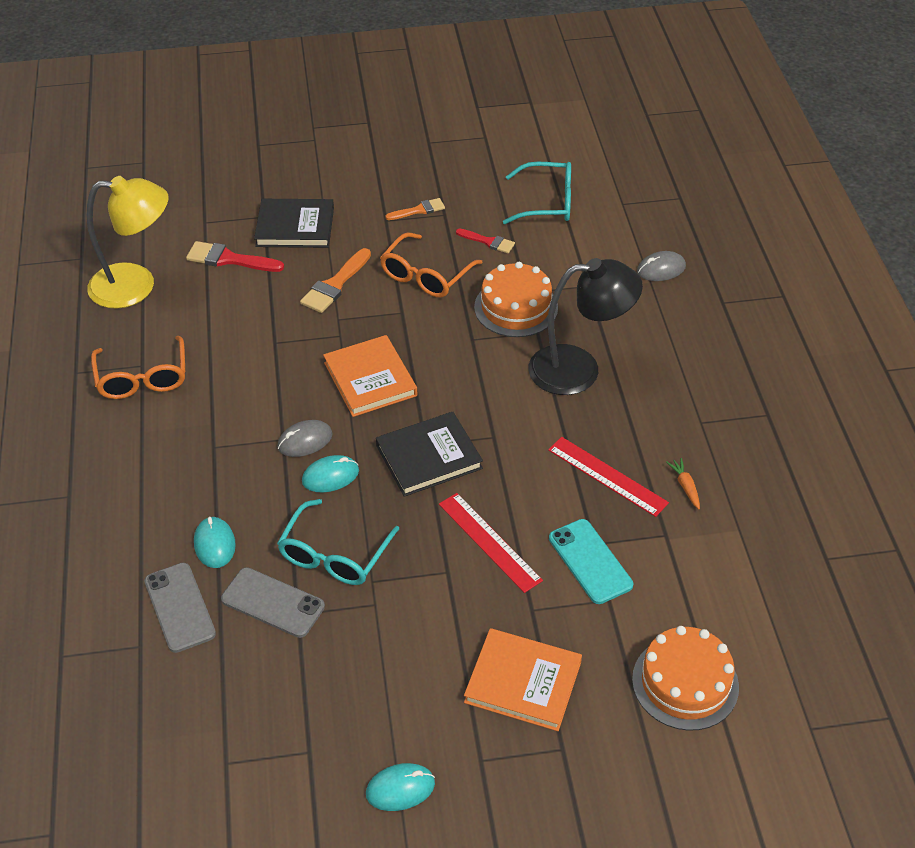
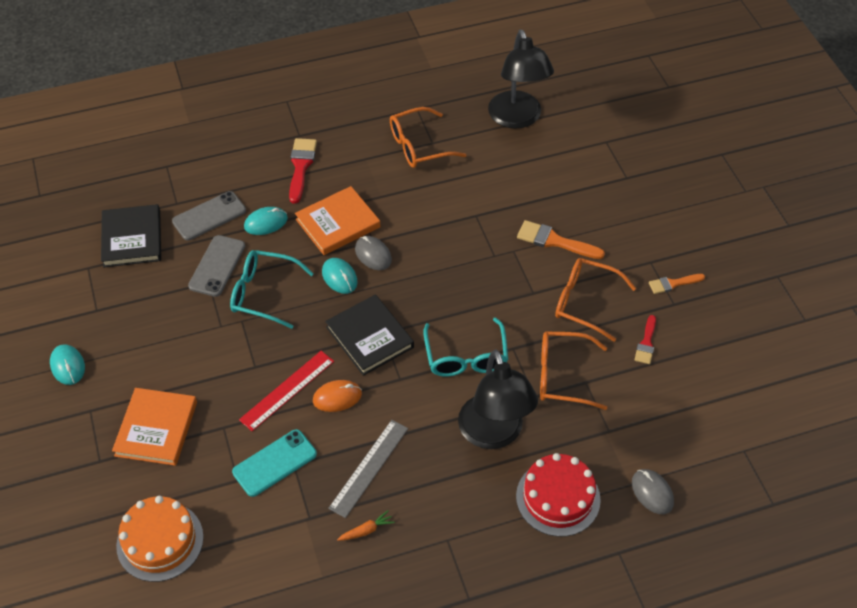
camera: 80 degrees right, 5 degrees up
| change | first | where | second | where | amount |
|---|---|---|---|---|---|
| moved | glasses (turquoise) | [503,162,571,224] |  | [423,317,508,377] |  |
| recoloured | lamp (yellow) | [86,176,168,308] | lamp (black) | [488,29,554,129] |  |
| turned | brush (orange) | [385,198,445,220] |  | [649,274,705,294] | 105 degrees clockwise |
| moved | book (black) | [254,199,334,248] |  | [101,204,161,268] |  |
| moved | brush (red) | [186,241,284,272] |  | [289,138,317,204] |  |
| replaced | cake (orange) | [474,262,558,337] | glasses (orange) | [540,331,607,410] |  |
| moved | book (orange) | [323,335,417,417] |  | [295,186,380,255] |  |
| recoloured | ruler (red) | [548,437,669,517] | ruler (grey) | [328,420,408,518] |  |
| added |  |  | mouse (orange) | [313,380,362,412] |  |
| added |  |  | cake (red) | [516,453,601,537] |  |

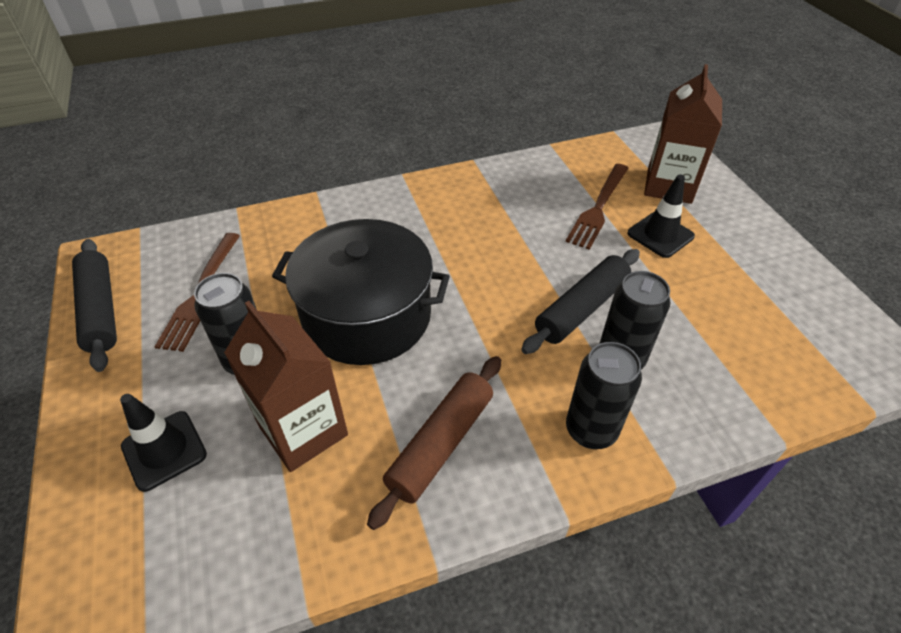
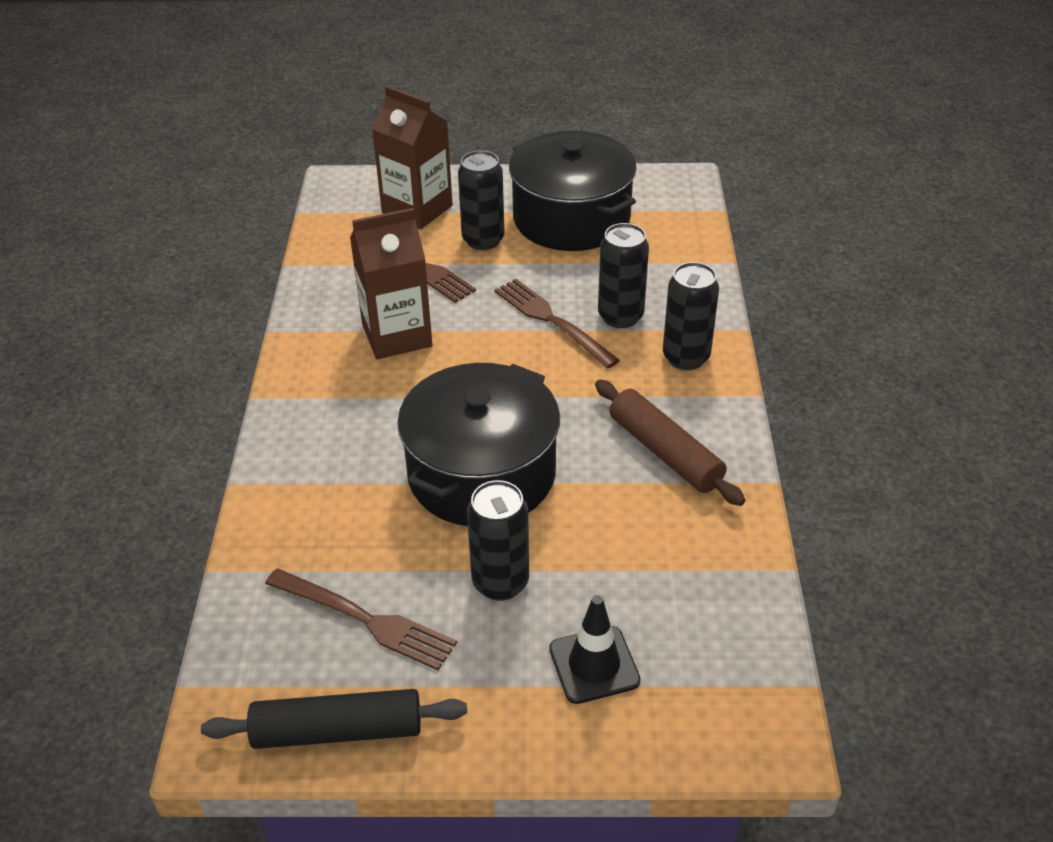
camera: 70 degrees left, 5 degrees down
| change | first | where | second | where | amount |
|---|---|---|---|---|---|
| replaced | traffic cone (black) | [628,175,695,258] | can (black) | [458,150,505,250] |  |
| replaced | rolling pin (black) | [521,249,640,354] | fork (brown) | [494,279,620,368] |  |
| moved | carton (brown) | [224,301,348,472] |  | [350,208,432,359] |  |
| added |  |  | pot (black) | [509,131,637,251] |  |

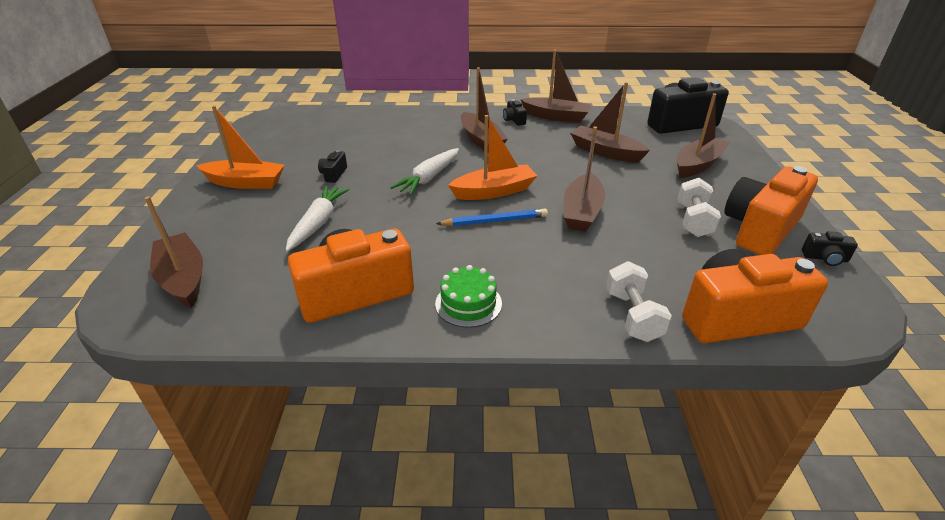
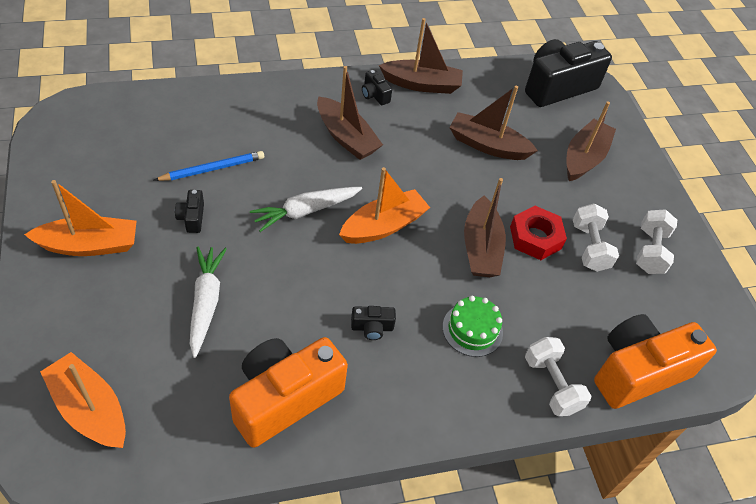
camera: 20 degrees left, 15 degrees up
| change | first | where | second | where | amount |
|---|---|---|---|---|---|
| turned | carrot (white) | [390,148,459,195] |  | [250,187,362,232] | 45 degrees clockwise |
| replaced | camera (orange) | [724,166,818,255] | dumbbell (white) | [636,210,677,274] |  |
| recoloured | boat (brown) | [145,196,203,308] | boat (orange) | [40,352,126,448] |  |
| moved | pencil (blue) | [436,209,548,226] |  | [154,151,264,181] |  |
| moved | camera (black) | [802,231,858,266] |  | [351,306,396,340] |  |
| moved | cake (green) | [435,265,502,328] |  | [443,296,503,357] |  |
| added |  |  | nut (red) | [510,206,567,260] |  |

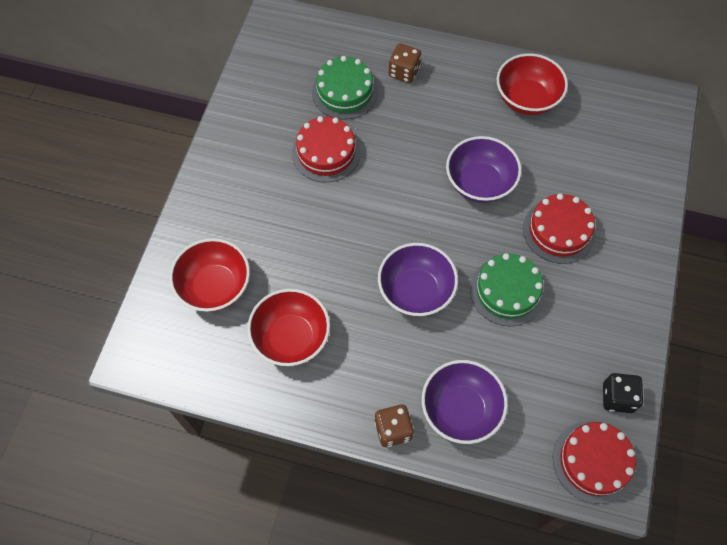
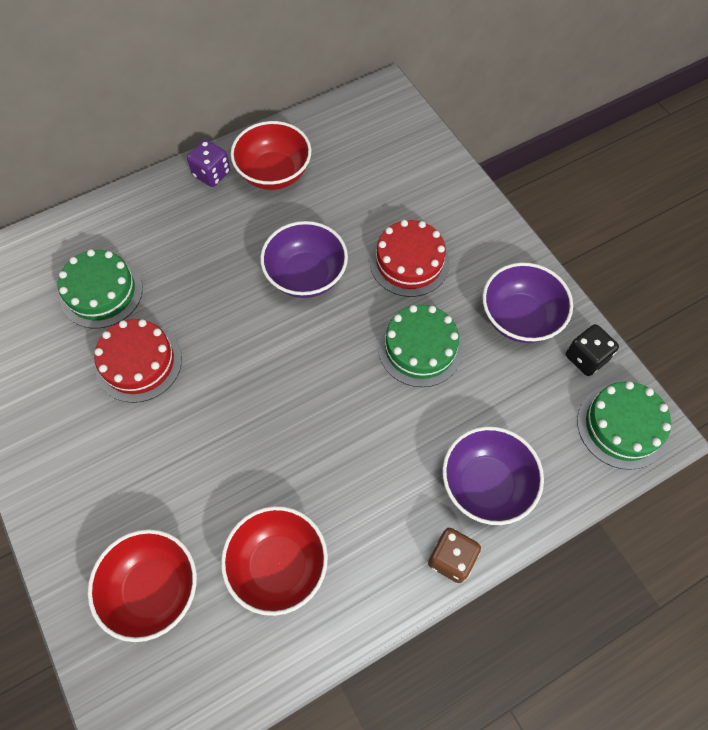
camera: 45 degrees left, 0 degrees up
| change | first | where | second | where | amount |
|---|---|---|---|---|---|
| removed | dice (brown) | [389,43,421,83] |  |  |  |
| moved | bowl (purple) | [378,243,458,316] |  | [482,263,573,343] |  |
| recoloured | cake (red) | [553,421,636,504] | cake (green) | [577,381,671,470] |  |
| added |  |  | dice (purple) | [187,140,230,187] |  |

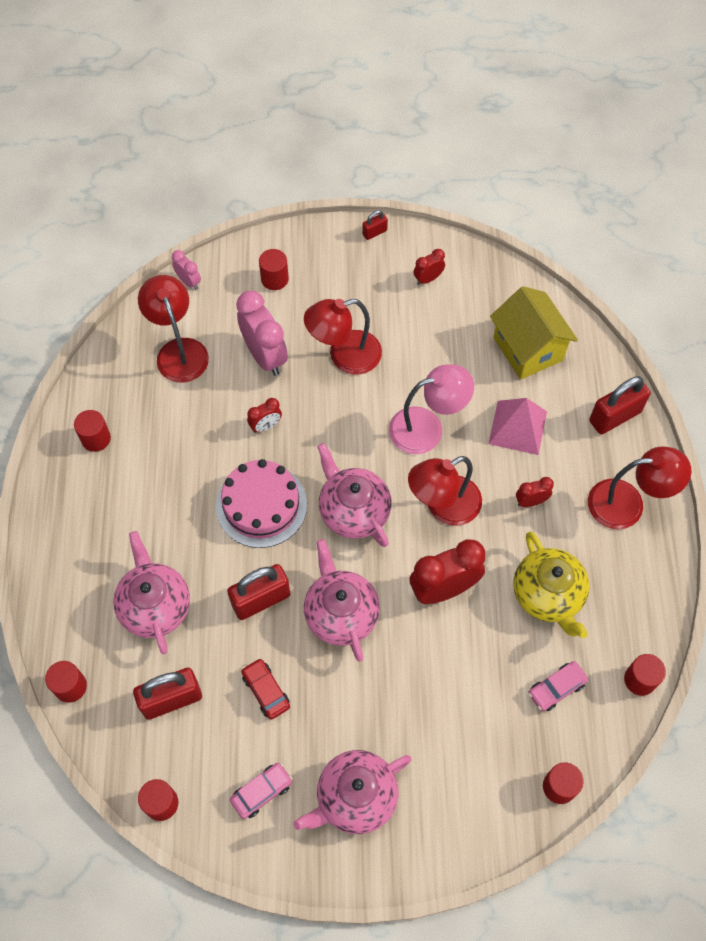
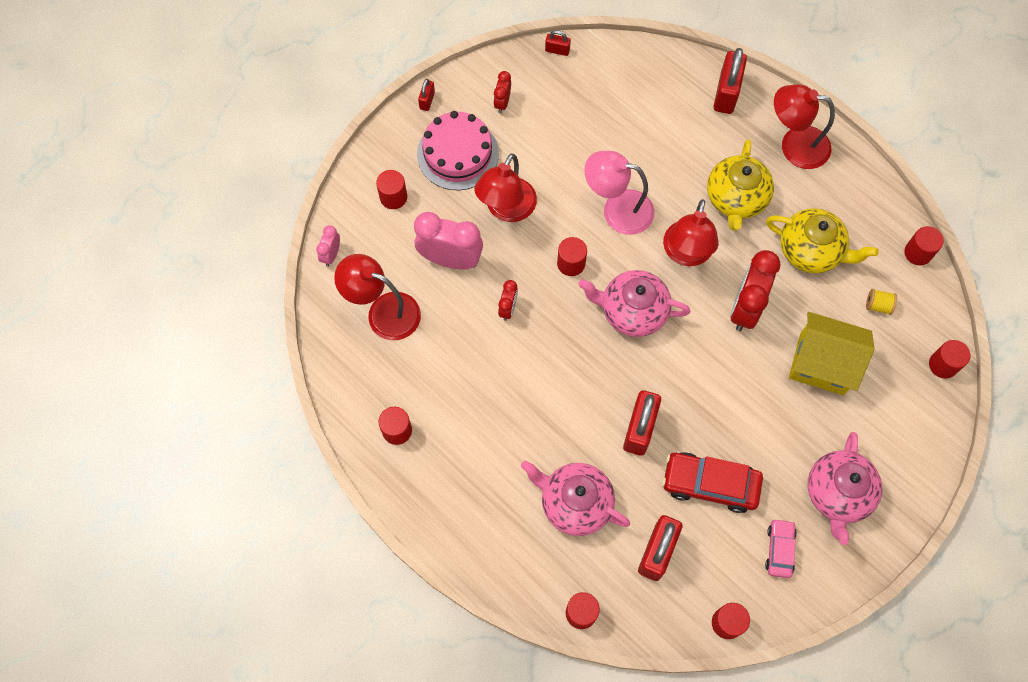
camera: 45 degrees left, 5 degrees up
| change | first | where | second | where | amount |
|---|---|---|---|---|---|
| turned | clock (pink) | [172,250,201,290] |  | [316,225,340,266] | 75 degrees counterclockwise |
| moved | house (yellow) | [490,286,578,380] |  | [789,312,874,395] |  |
| turned | lamp (pink) | [389,364,474,454] |  | [584,151,655,235] | 105 degrees counterclockwise |
| removed | pyramid (pink) | [488,398,547,455] |  |  |  |
| turned | lamp (red) | [588,446,691,529] |  | [774,84,835,169] | 120 degrees counterclockwise |
| moved | cake (pink) | [216,459,307,548] |  | [417,111,499,190] |  |
| replaced | clock (red) | [516,477,554,507] | teapot (yellow) | [707,139,774,231] |  |
| removed | teapot (pink) | [304,539,380,662] |  |  |  |
| resized | car (red) | [241,658,290,719] |  | [662,452,763,513] | x1.72 |
| replaced | car (pink) | [528,661,588,711] | spool (yellow) | [866,289,897,315] |  |
| added |  |  | padlock (red) | [545,30,571,56] |  |
| added |  |  | cylinder (red) | [557,237,587,276] |  |

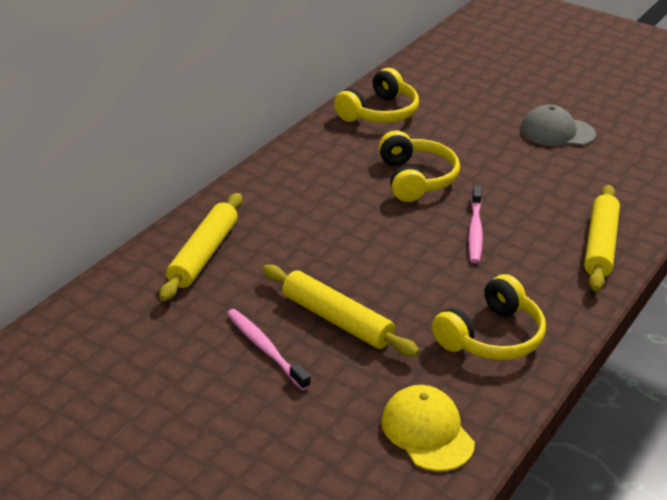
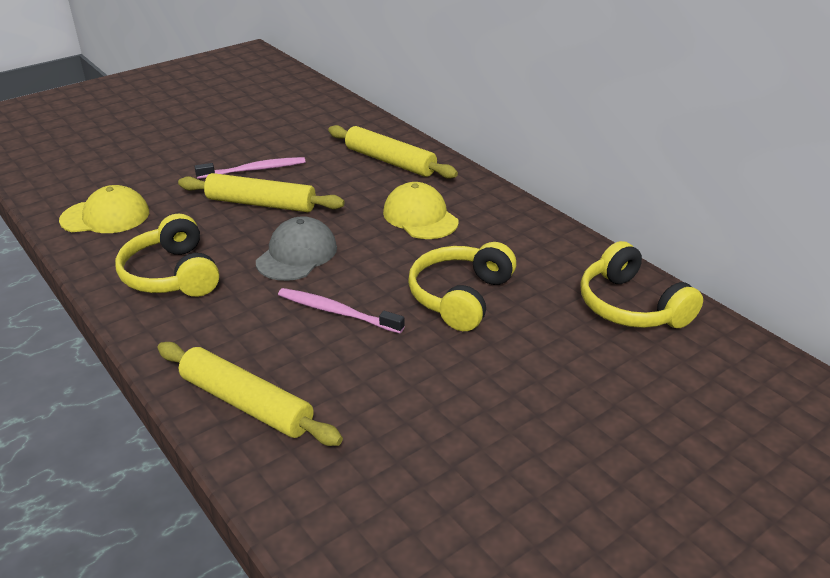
camera: 110 degrees right, 0 degrees up
| change | first | where | second | where | amount |
|---|---|---|---|---|---|
| moved | cap (grey) | [520,105,596,146] |  | [256,216,337,281] |  |
| turned | headphones (yellow) | [378,130,460,202] |  | [408,242,516,331] | 105 degrees clockwise |
| turned | rolling pin (yellow) | [262,264,419,357] |  | [178,173,345,212] | 45 degrees clockwise |
| added |  |  | cap (yellow) | [383,182,459,239] |  |

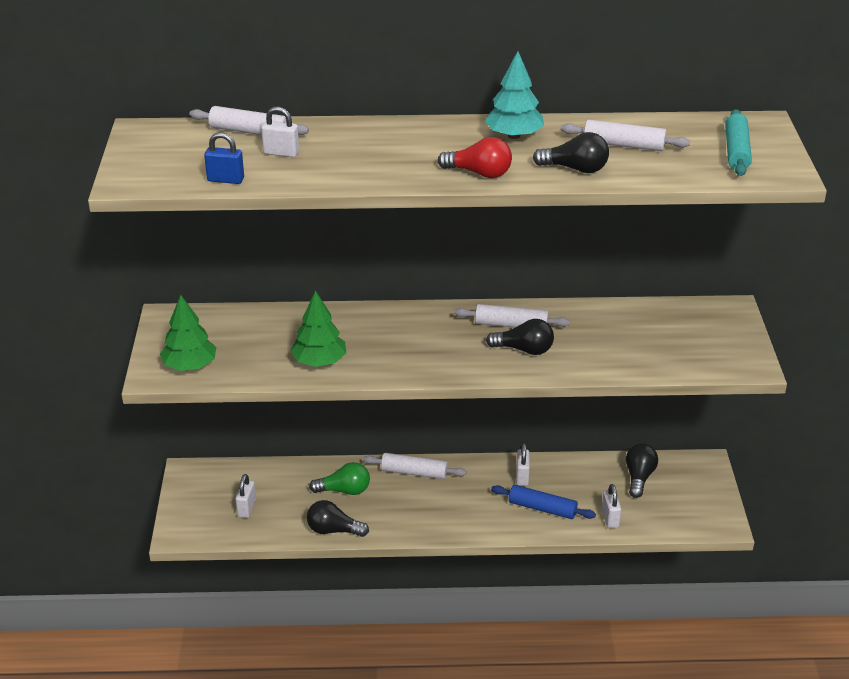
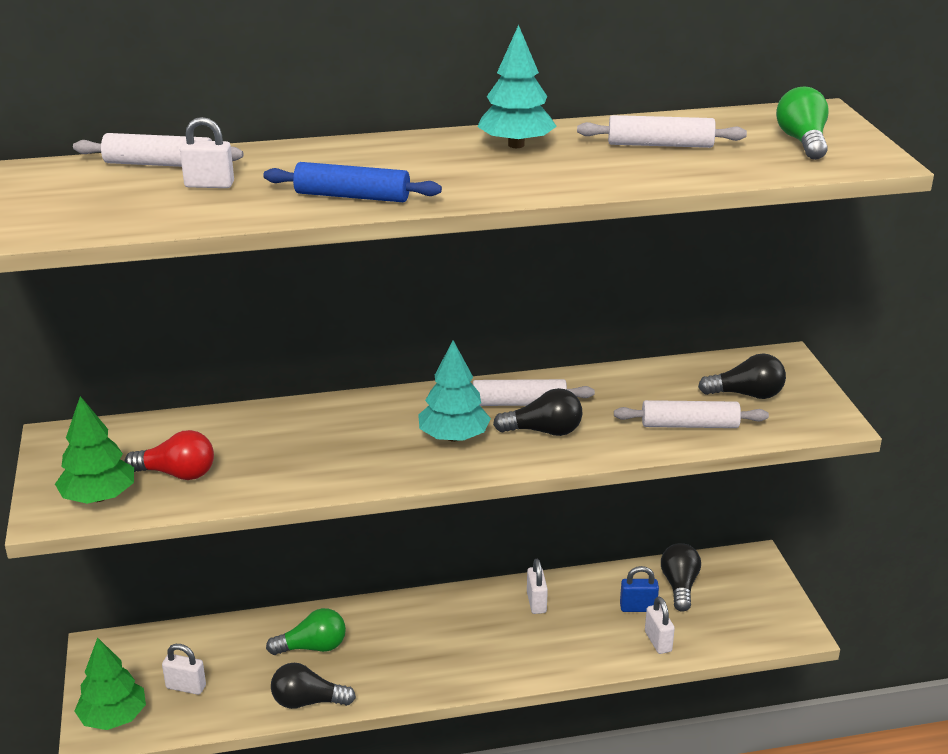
camera: 10 degrees left, 5 degrees down
| change | first | where | second | where | amount |
|---|---|---|---|---|---|
| replaced | rolling pin (turquoise) | [725,109,752,176] | light bulb (green) | [776,87,829,160] |  |
| moved | padlock (blue) | [204,132,244,184] |  | [620,566,659,612] |  |
| moved | light bulb (black) | [533,132,609,173] |  | [698,354,786,399] |  |
| moved | light bulb (red) | [438,137,512,178] |  | [124,430,214,480] |  |
| moved | tree (green) | [290,291,346,367] |  | [74,637,146,730] |  |
| moved | rolling pin (white) | [363,453,466,479] |  | [614,400,769,428] |  |
| turned | padlock (white) | [235,474,256,518] |  | [162,644,206,695] | 75 degrees counterclockwise |
| moved | rolling pin (blue) | [491,485,596,519] |  | [263,162,442,202] |  |
| added |  |  | tree (turquoise) | [418,340,491,442] |  |

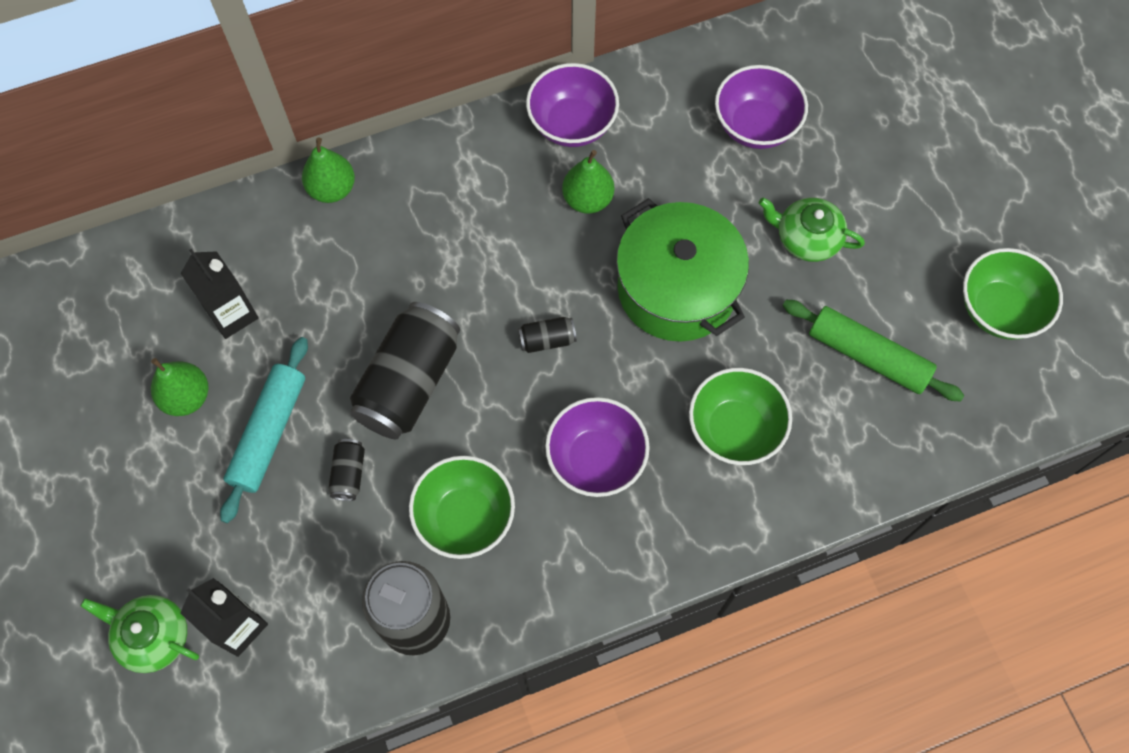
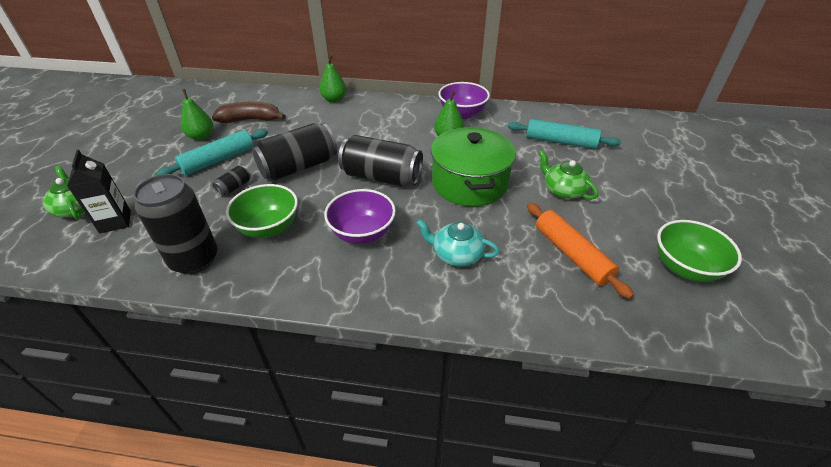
camera: 30 degrees right, 25 degrees down
| change | first | where | second | where | amount |
|---|---|---|---|---|---|
| replaced | bowl (purple) | [715,65,808,149] | rolling pin (turquoise) | [508,119,621,149] |  |
| replaced | carton (black) | [180,249,259,339] | banana (brown) | [212,101,286,123] |  |
| recoloured | rolling pin (green) | [783,300,964,402] | rolling pin (orange) | [527,203,634,299] |  |
| resized | can (black) | [518,317,577,353] |  | [338,135,423,187] | x2.27 |
| replaced | bowl (green) | [689,368,792,465] | teapot (turquoise) | [416,219,500,267] |  |

